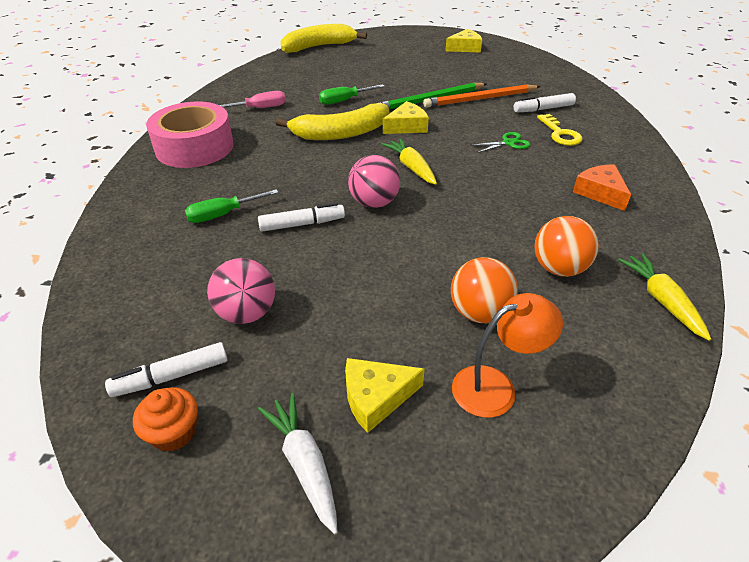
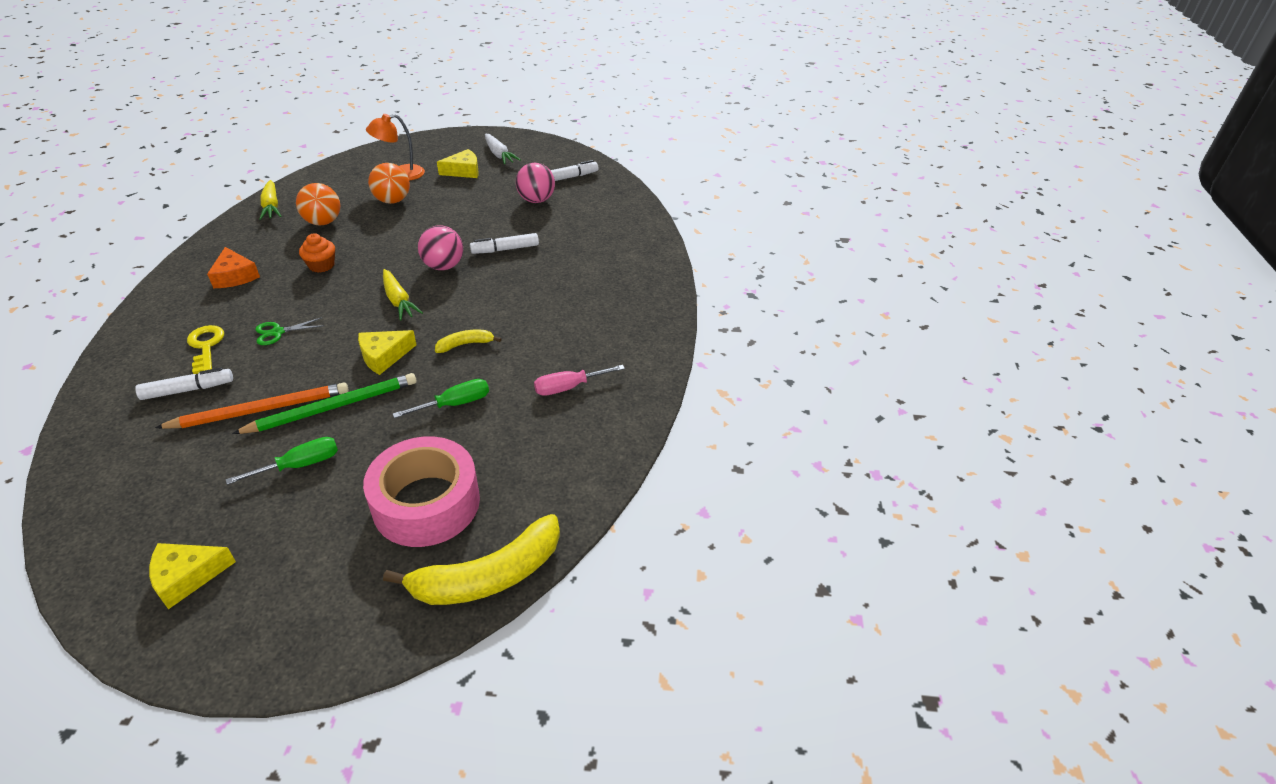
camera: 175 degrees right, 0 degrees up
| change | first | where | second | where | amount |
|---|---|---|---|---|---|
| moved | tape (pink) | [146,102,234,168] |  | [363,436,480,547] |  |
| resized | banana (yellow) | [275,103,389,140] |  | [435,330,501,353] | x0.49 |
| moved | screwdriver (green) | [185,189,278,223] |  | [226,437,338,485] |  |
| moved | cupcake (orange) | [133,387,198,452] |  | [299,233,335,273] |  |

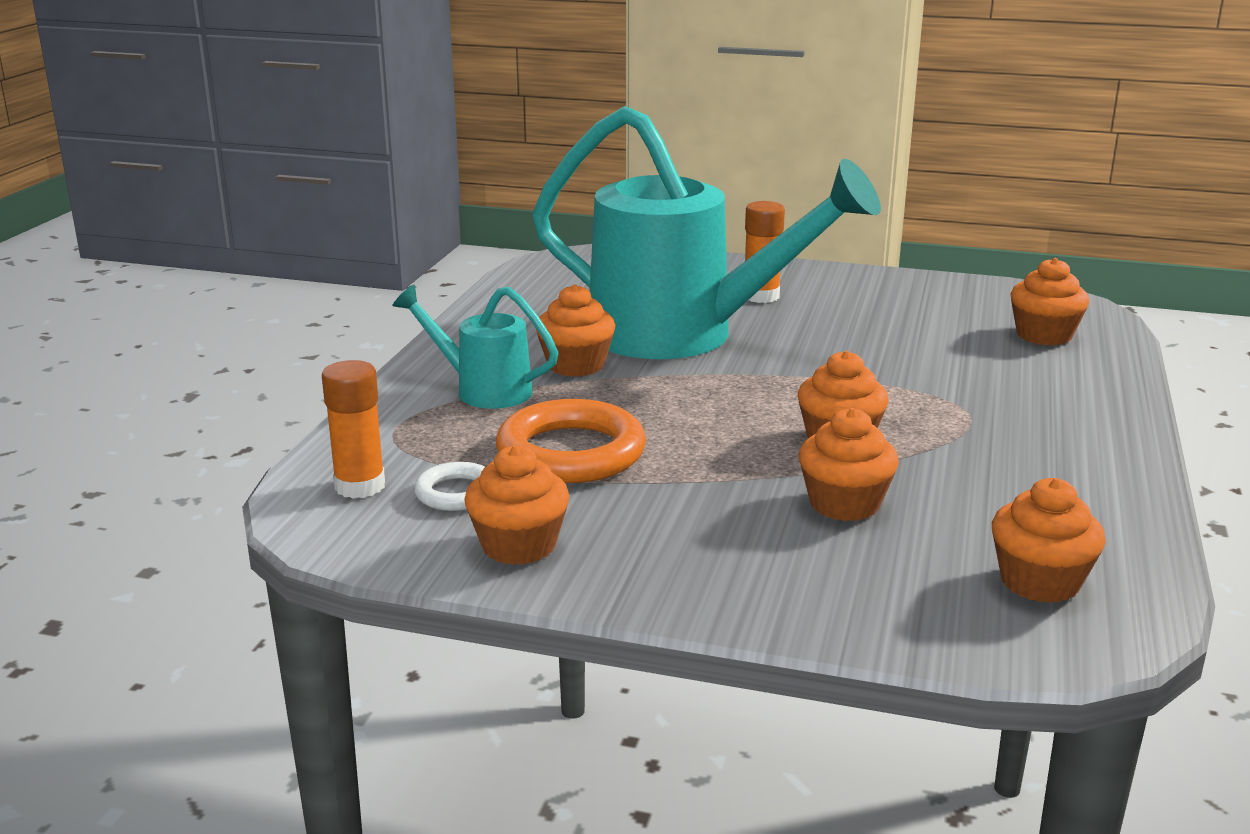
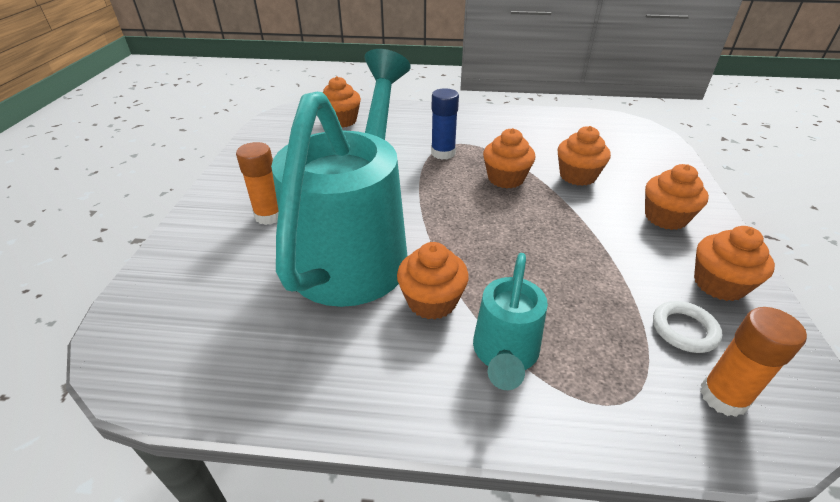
camera: 100 degrees left, 15 degrees up
| change | first | where | second | where | amount |
|---|---|---|---|---|---|
| removed | ring (orange) | [496,399,646,483] |  |  |  |
| moved | cupcake (orange) | [992,478,1106,603] |  | [645,164,709,230] |  |
| added |  |  | glue stick (blue) | [431,88,459,160] |  |

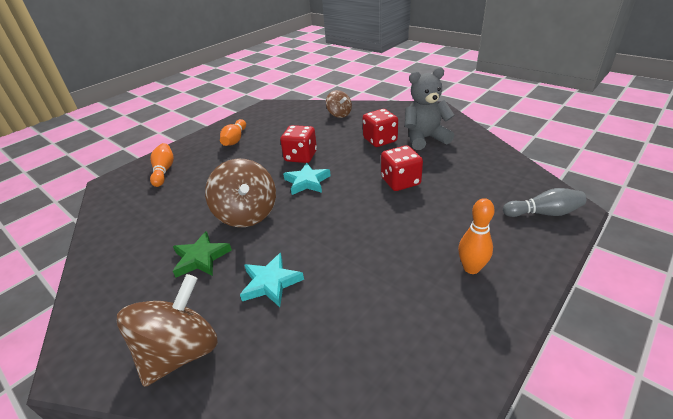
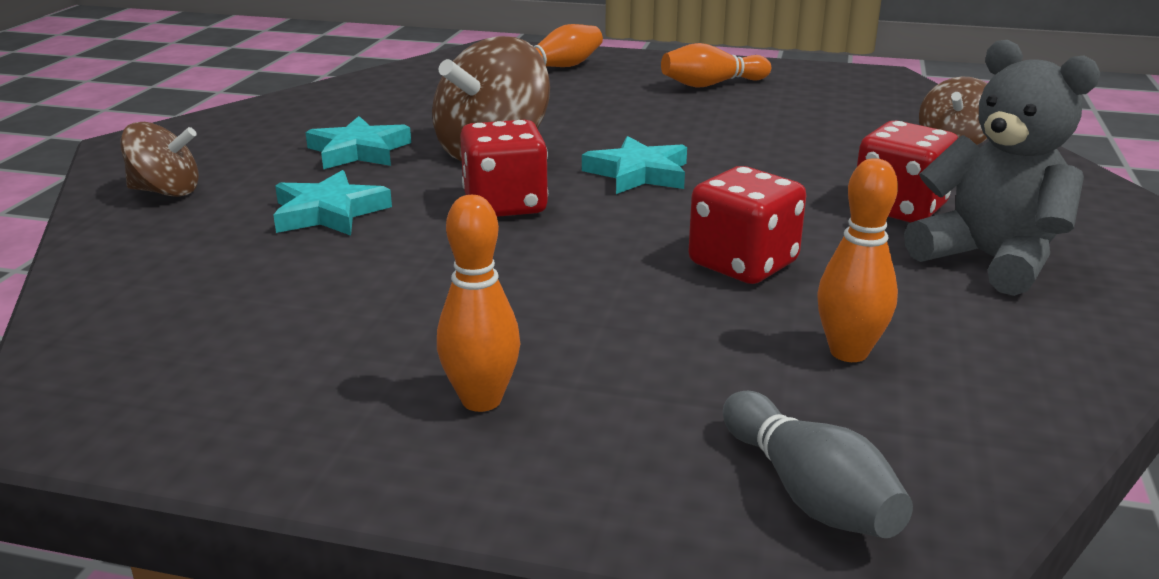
camera: 60 degrees right, 10 degrees down
| change | first | where | second | where | amount |
|---|---|---|---|---|---|
| moved | dice (red) | [280,125,317,163] |  | [460,120,548,217] |  |
| recoloured | star (green) | [173,231,232,277] | star (turquoise) | [305,116,411,169] |  |
| resized | spinning top (brown) | [117,274,218,387] |  | [120,122,199,197] | x0.59 |
| added |  |  | bowling pin (orange) | [817,158,898,362] |  |

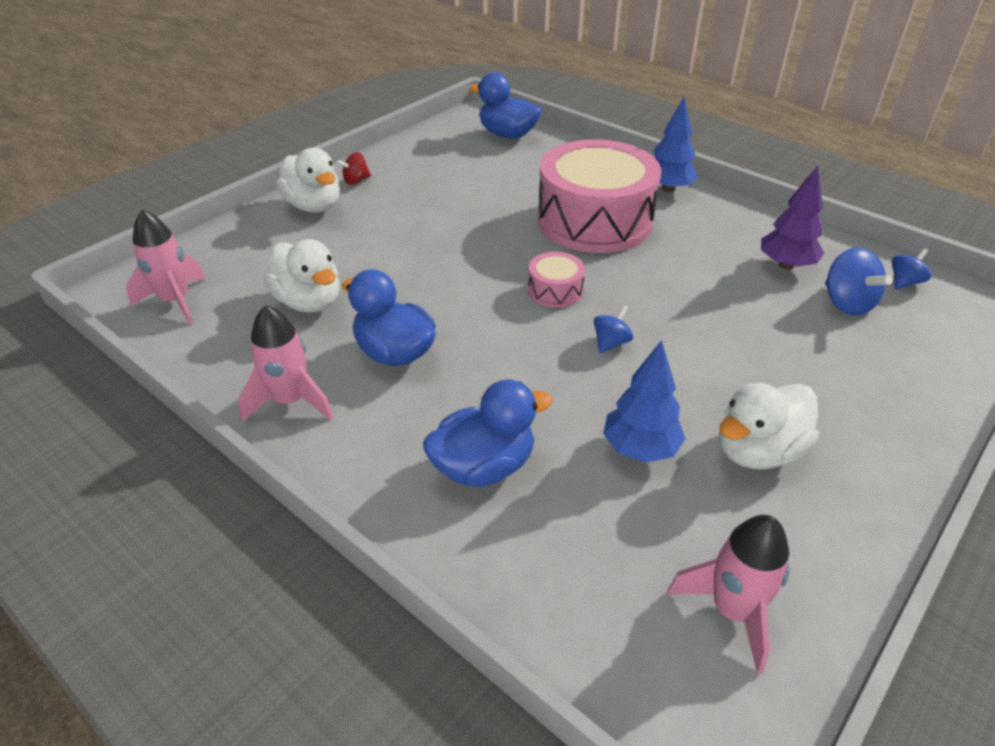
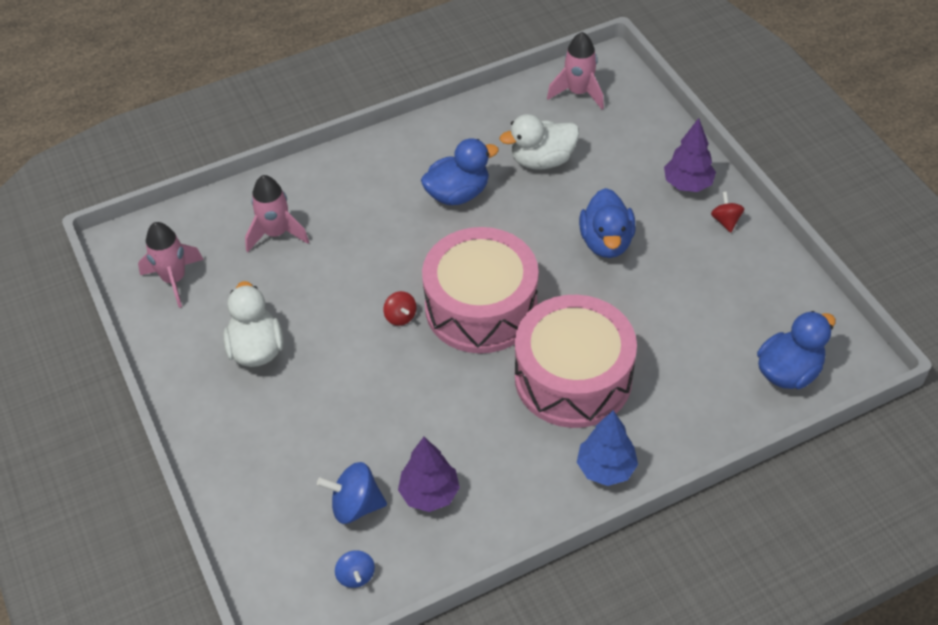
camera: 115 degrees right, 10 degrees up
| change | first | where | second | where | amount |
|---|---|---|---|---|---|
| replaced | duck (white) | [276,148,340,213] | tree (purple) | [664,118,716,192] |  |
| resized | drum (pink) | [528,252,585,308] |  | [422,227,539,353] | x2.35 |
| moved | rocket (pink) | [238,305,333,423] |  | [245,175,309,252] |  |
| recoloured | spinning top (blue) | [594,305,633,353] | spinning top (red) | [383,291,416,326] |  |
| removed | tree (blue) | [603,340,686,463] |  |  |  |
| moved | duck (blue) | [423,379,553,487] |  | [579,188,636,258] |  |

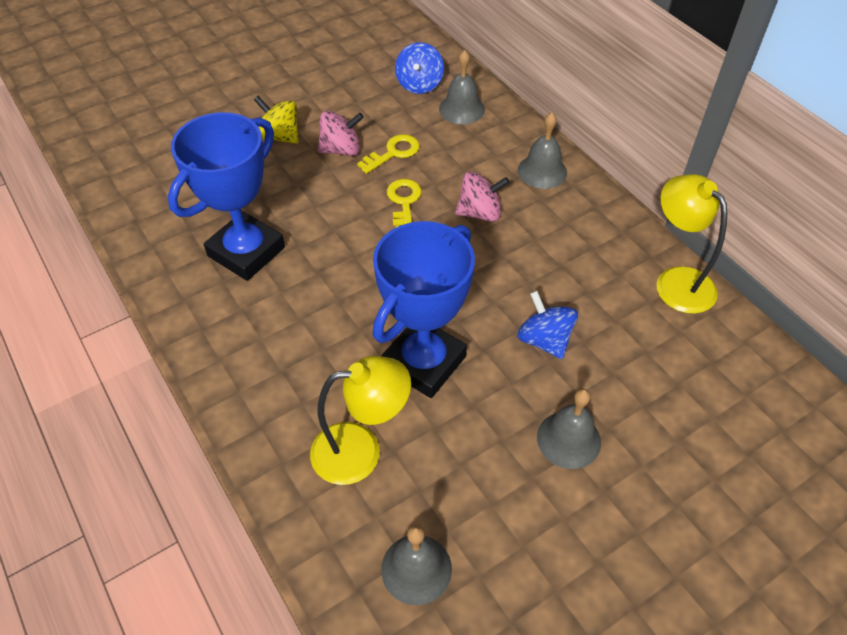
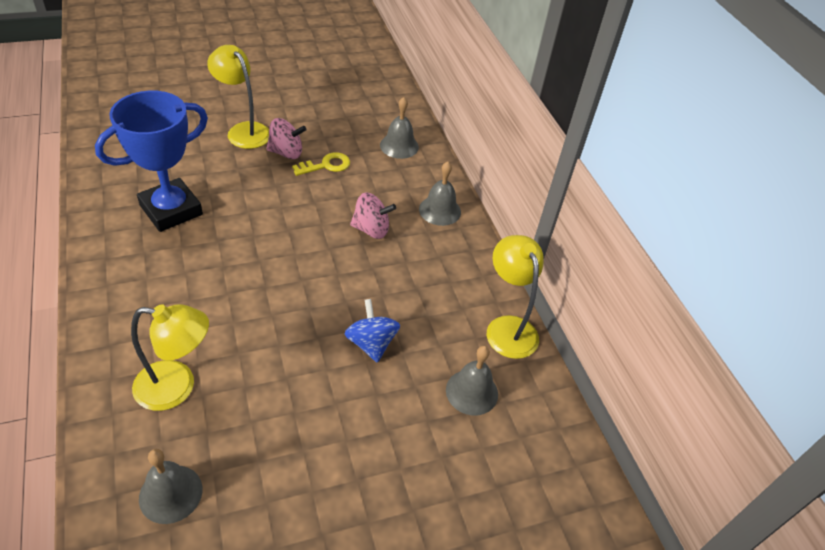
camera: 10 degrees right, 5 degrees down
| change | first | where | second | where | amount |
|---|---|---|---|---|---|
| removed | spinning top (blue) | [395,42,444,94] |  |  |  |
| replaced | spinning top (yellow) | [254,96,298,144] | lamp (yellow) | [207,45,269,149] |  |
| removed | key (yellow) | [387,179,422,227] |  |  |  |
| removed | trophy (blue) | [373,221,475,398] |  |  |  |
| moved | bell (grey) | [537,389,601,469] |  | [446,346,498,416] |  |

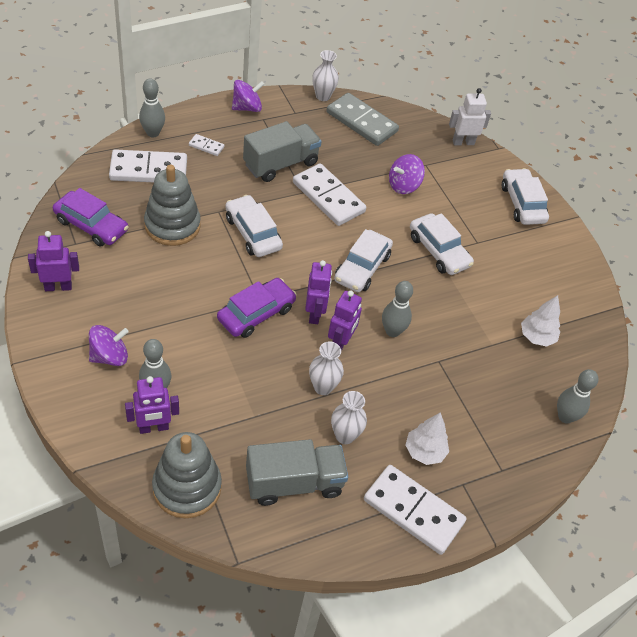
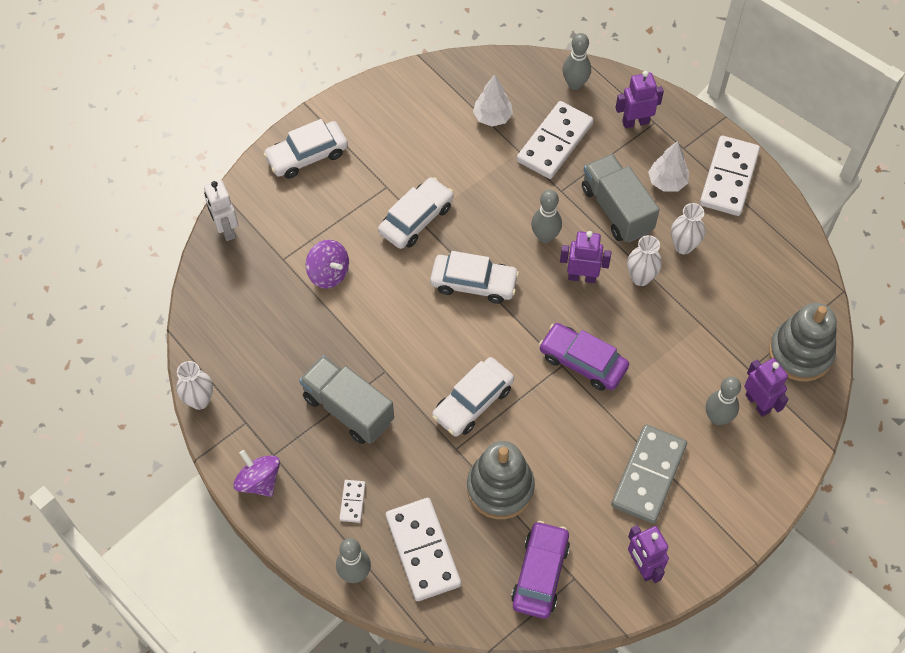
camera: 100 degrees left, 10 degrees up
| change | first | where | second | where | amount |
|---|---|---|---|---|---|
| moved | domino (grey) | [326,93,399,146] |  | [611,424,687,524] |  |
| moved | domino (white) | [293,163,366,226] |  | [517,101,594,179] |  |
| moved | robot (purple) | [305,260,332,324] |  | [615,71,664,128] |  |
| removed | spinning top (purple) | [89,325,129,366] |  |  |  |
| moved | truck (grey) | [246,439,348,506] |  | [582,154,660,243] |  |

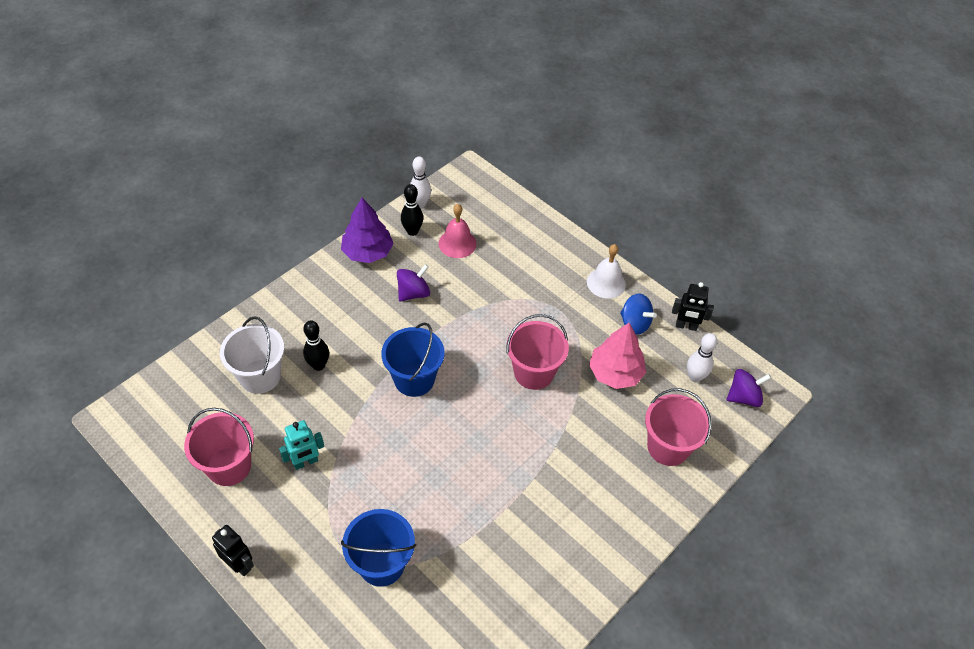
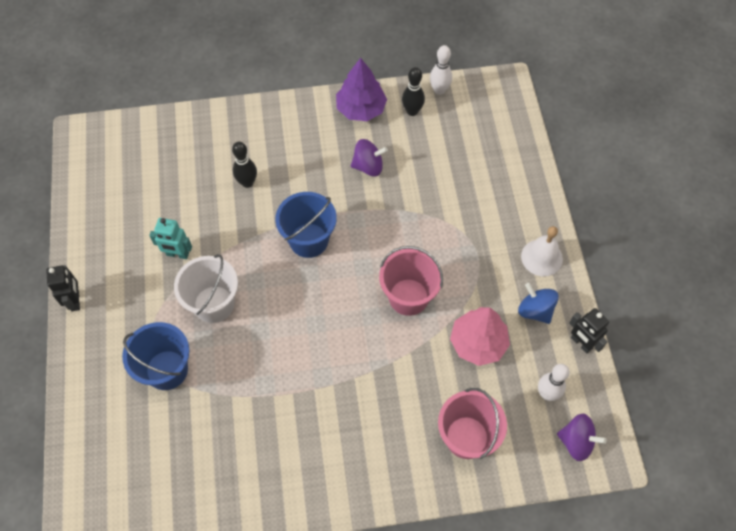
camera: 40 degrees right, 10 degrees up
| change | first | where | second | where | amount |
|---|---|---|---|---|---|
| removed | bell (pink) | [438,204,477,258] |  |  |  |
| turned | spinning top (blue) | [620,294,657,335] |  | [518,283,559,324] | 150 degrees clockwise |
| moved | bucket (white) | [220,316,284,394] |  | [174,254,238,323] |  |
| removed | bucket (pink) | [184,408,254,486] |  |  |  |

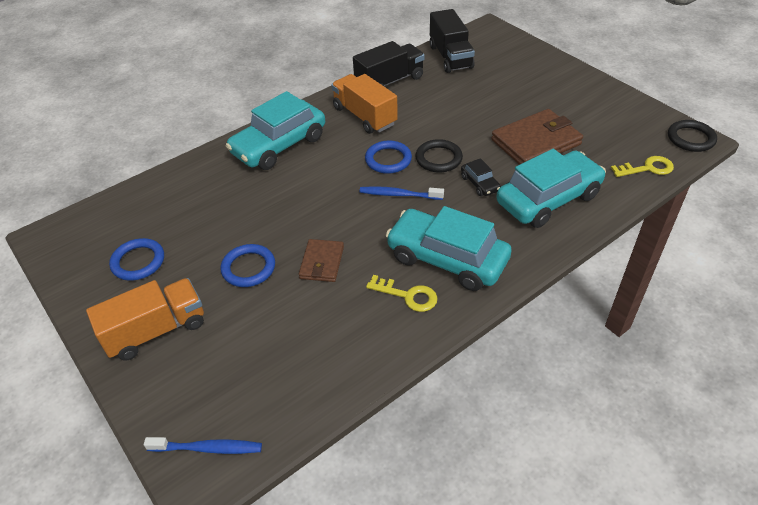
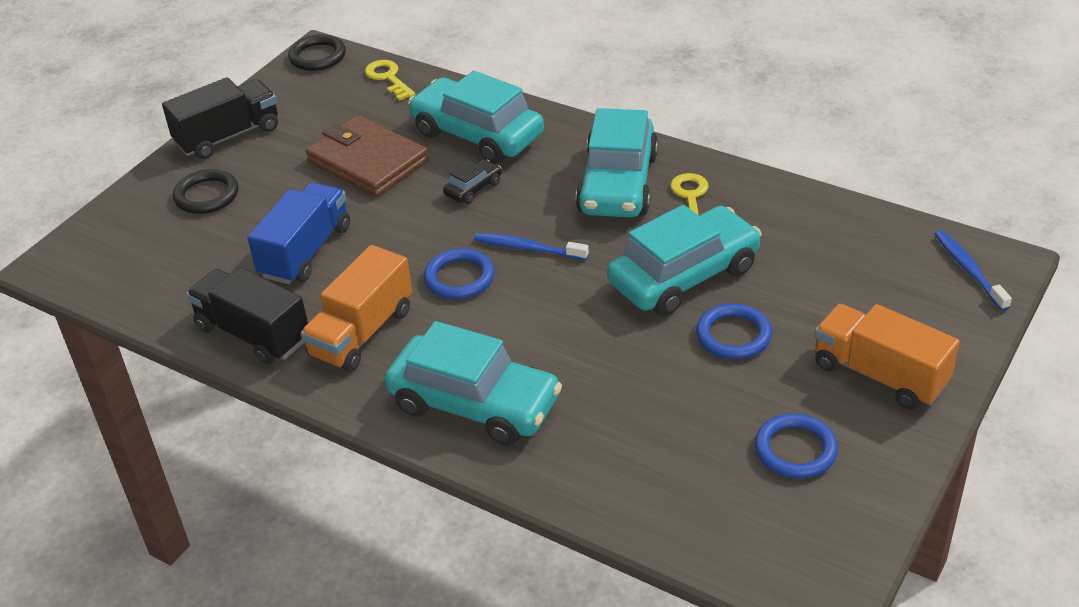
camera: 110 degrees left, 5 degrees down
| change | first | where | second | where | amount |
|---|---|---|---|---|---|
| moved | truck (black) | [430,9,475,73] |  | [162,77,278,159] |  |
| moved | ring (black) | [415,139,463,173] |  | [173,169,238,214] |  |
| turned | toothbrush (blue) | [359,186,444,200] |  | [474,233,589,260] | 120 degrees clockwise |
| replaced | wallet (brown) | [299,239,344,282] | car (turquoise) | [607,205,762,316] |  |
| added |  |  | truck (blue) | [247,182,350,284] |  |

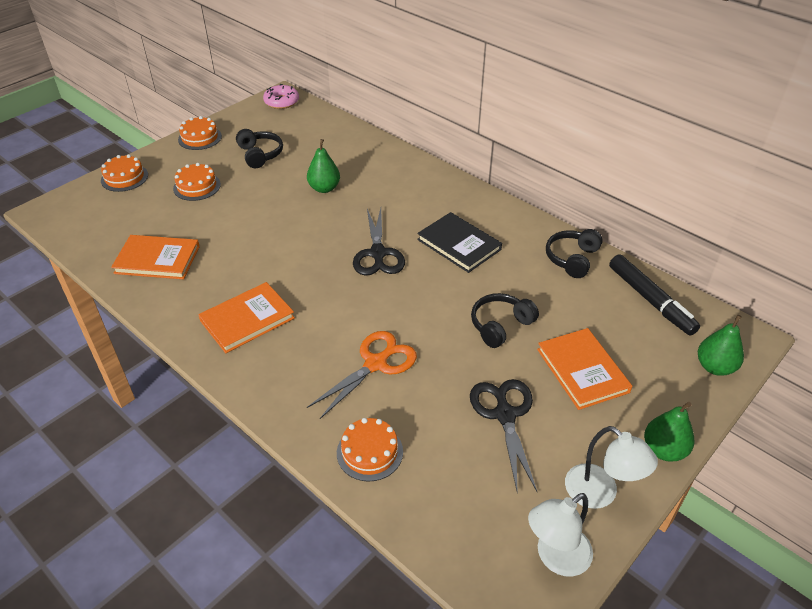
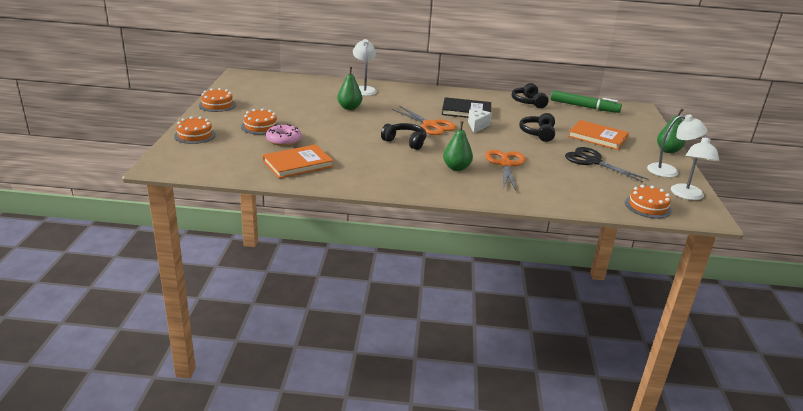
camera: 40 degrees left, 15 degrees down
| change | first | where | second | where | amount |
|---|---|---|---|---|---|
| moved | donut (pink) | [263,84,299,109] |  | [266,124,302,146] |  |
| moved | headphones (black) | [236,129,283,169] |  | [381,123,427,150] |  |
| recoloured | scissors (black) | [353,208,405,276] | scissors (orange) | [392,106,456,135] |  |
| recoloured | marker (black) | [609,254,700,336] | marker (green) | [551,90,622,113] |  |
| removed | book (orange) | [198,282,295,353] |  |  |  |
| moved | pear (green) | [698,315,744,376] |  | [443,121,473,171] |  |
| moved | cake (orange) | [337,418,403,482] |  | [625,185,672,219] |  |
| added |  |  | lamp (white) | [353,39,377,96] |  |
| added |  |  | cheese (white) | [468,109,492,133] |  |

